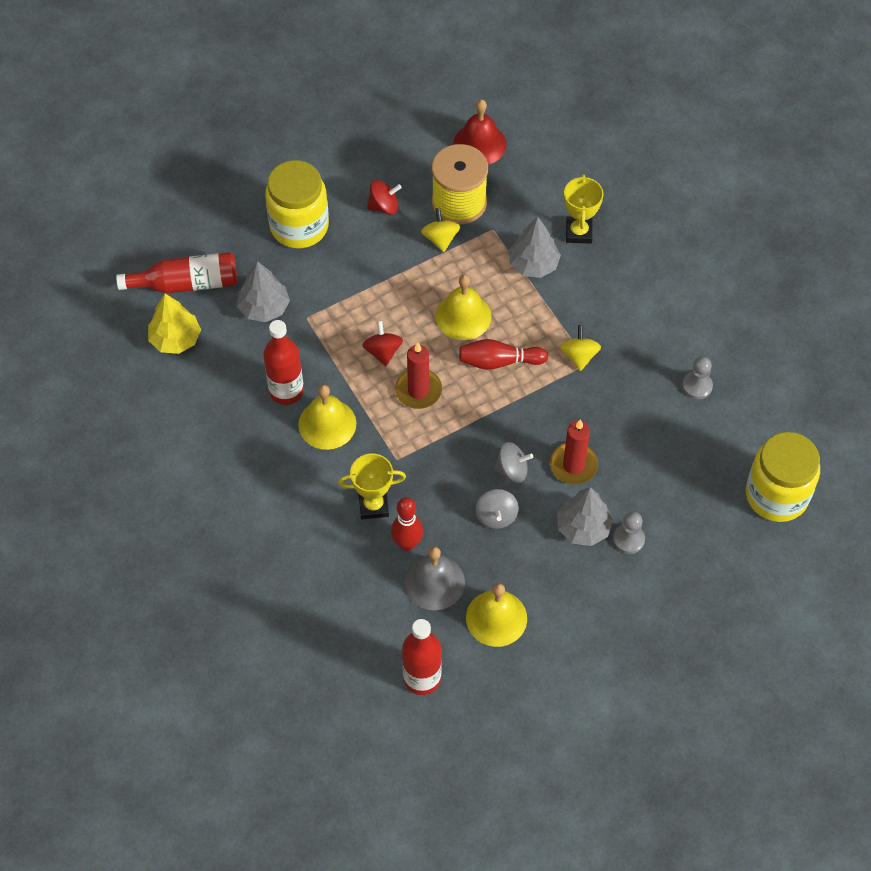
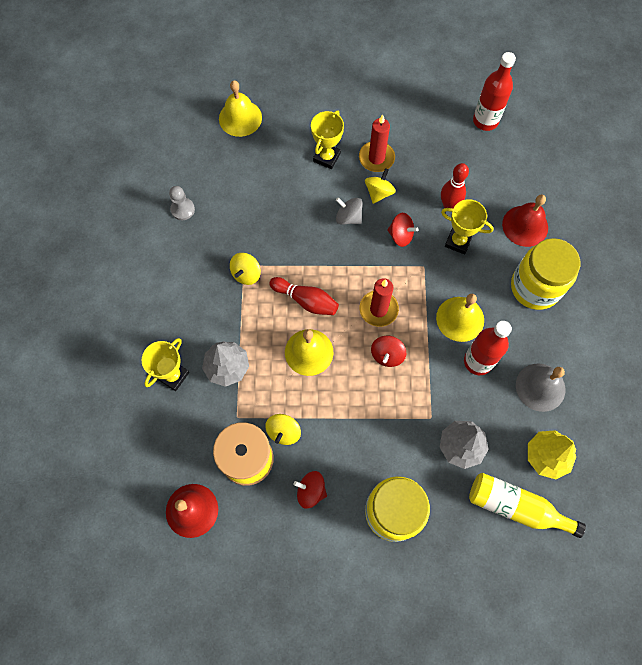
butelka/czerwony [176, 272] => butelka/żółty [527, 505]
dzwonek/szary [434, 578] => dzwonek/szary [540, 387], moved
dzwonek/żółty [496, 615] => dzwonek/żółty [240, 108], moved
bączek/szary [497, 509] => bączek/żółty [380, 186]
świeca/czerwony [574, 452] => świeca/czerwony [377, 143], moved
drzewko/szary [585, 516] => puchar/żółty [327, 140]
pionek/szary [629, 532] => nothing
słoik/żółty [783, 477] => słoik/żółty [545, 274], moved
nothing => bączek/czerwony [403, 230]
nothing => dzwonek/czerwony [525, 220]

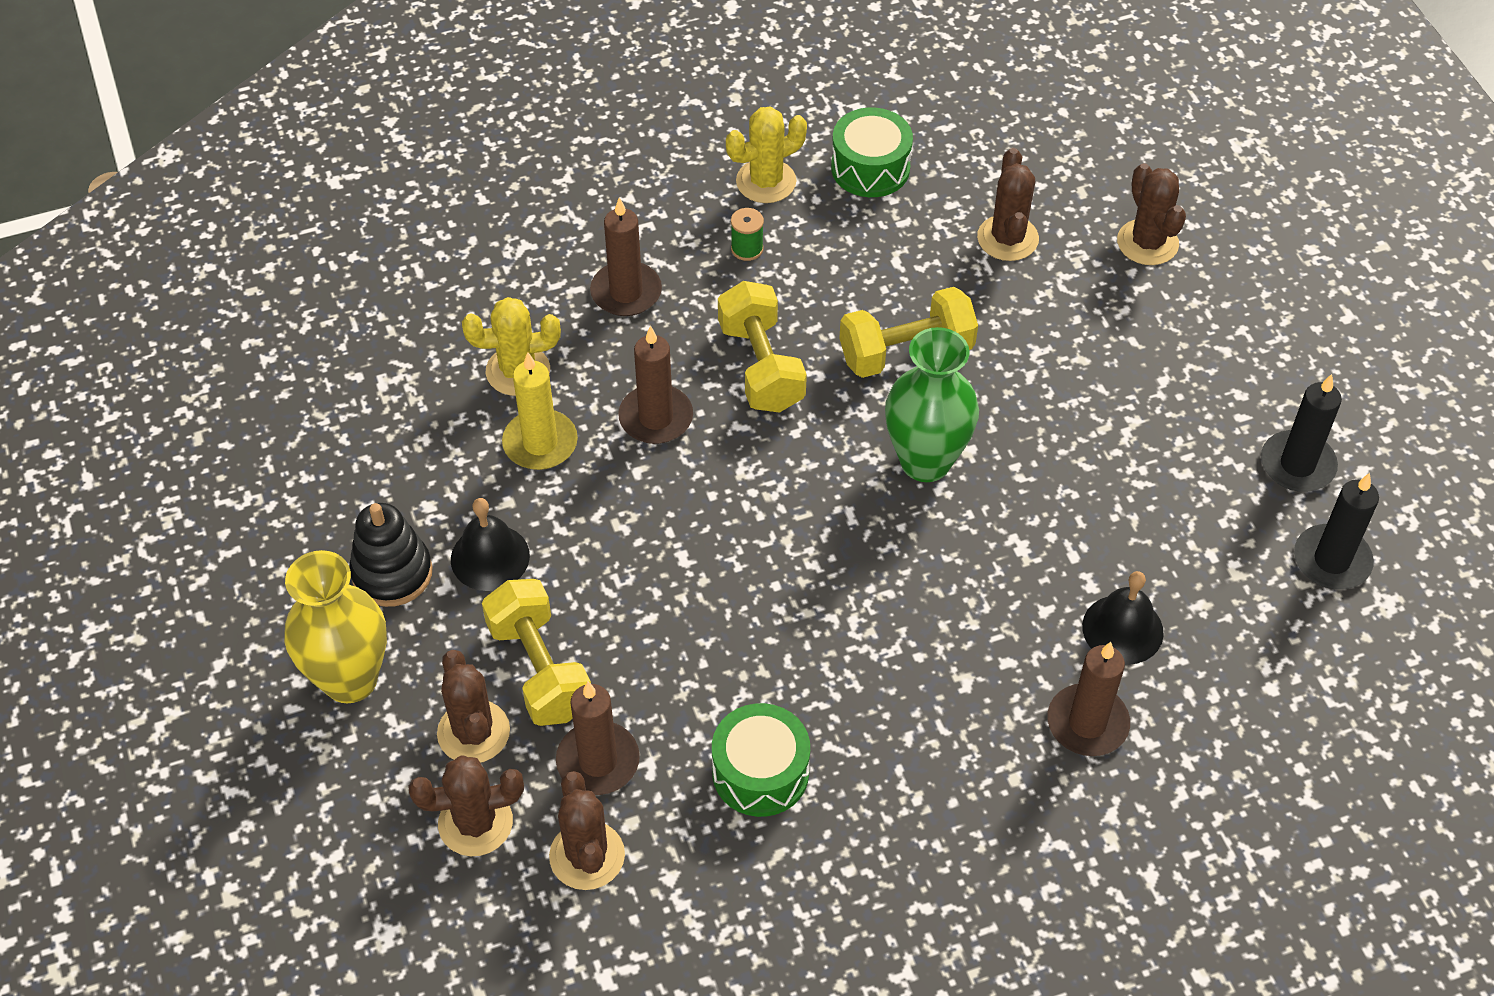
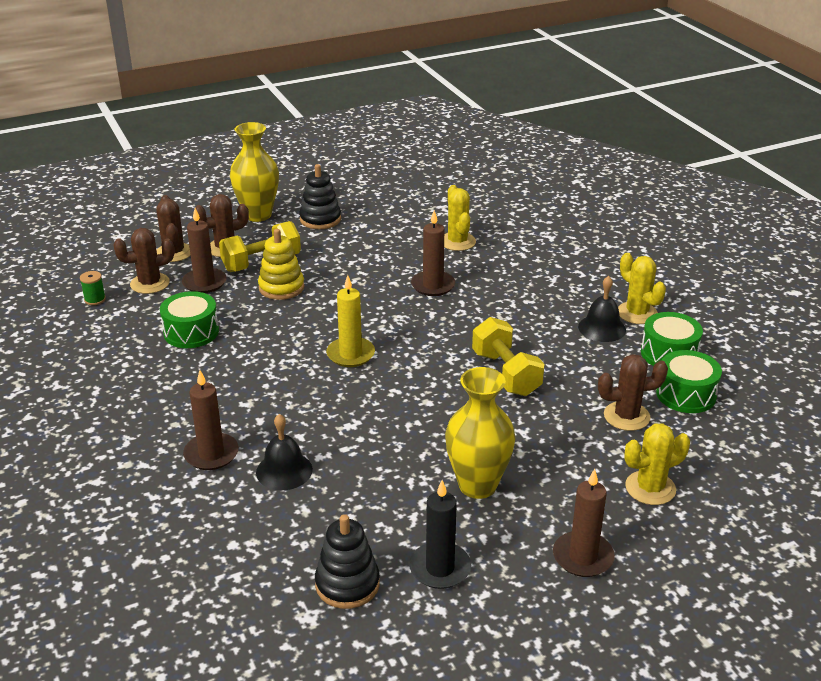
dzwonek/czarny [490, 544] => dzwonek/czarny [602, 309], moved
świeca/żółty [540, 411] => świeca/żółty [350, 321], moved
świeca/brązowy [626, 256] => świeca/brązowy [584, 523], moved
hantel/żółty [762, 347] => nothing
szpulka/zielony [747, 234] => szpulka/zielony [93, 288], moved
wazon/zielony [932, 404] => nothing
kaktus/brązowy [1151, 214] => kaktus/żółty [657, 464]
świeca/czarny [1336, 531] => zabawka nakładanka/czarny [347, 561]
nothing => zabawka nakładanka/żółty [281, 264]
nothing => wazon/żółty [480, 433]
nothing => bęben/zielony [689, 381]

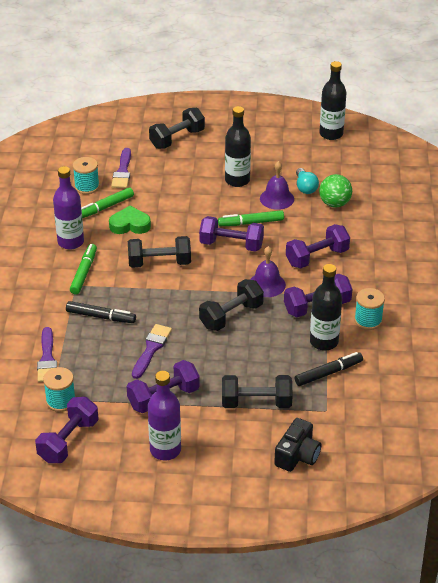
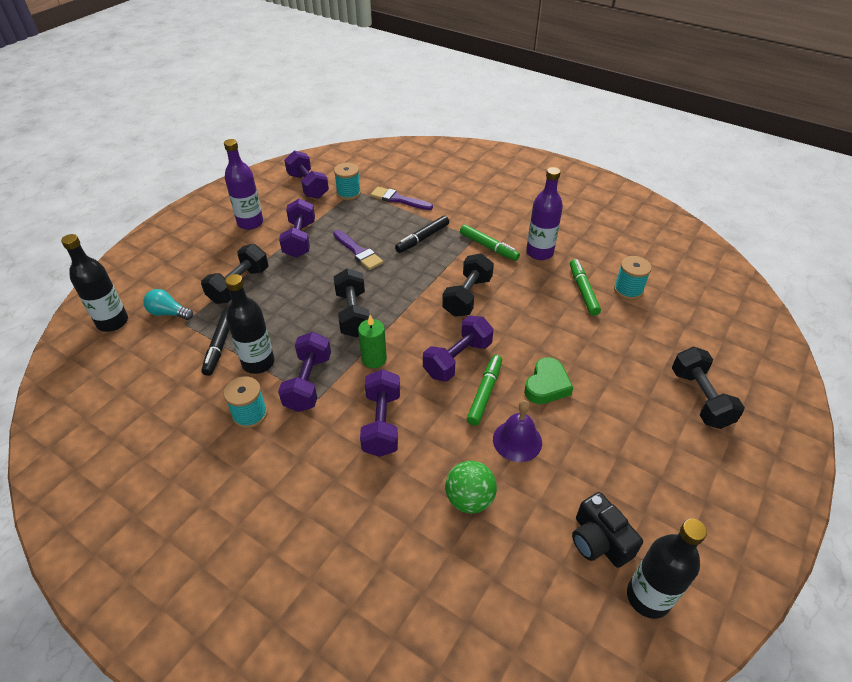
serce/zielony [130, 220] => serce/zielony [548, 380], moved
pędzel/fioletowy [121, 168] => nothing
butelka/czarny [238, 146] => butelka/czarny [94, 283], moved
dzwonek/fioletowy [268, 271] => świeca/zielony [372, 341]
aparat fotograficzny/czarny [297, 445] => aparat fotograficzny/czarny [607, 530], moved
żarówka/turkusowy [307, 181] => żarówka/turkusowy [168, 304], moved

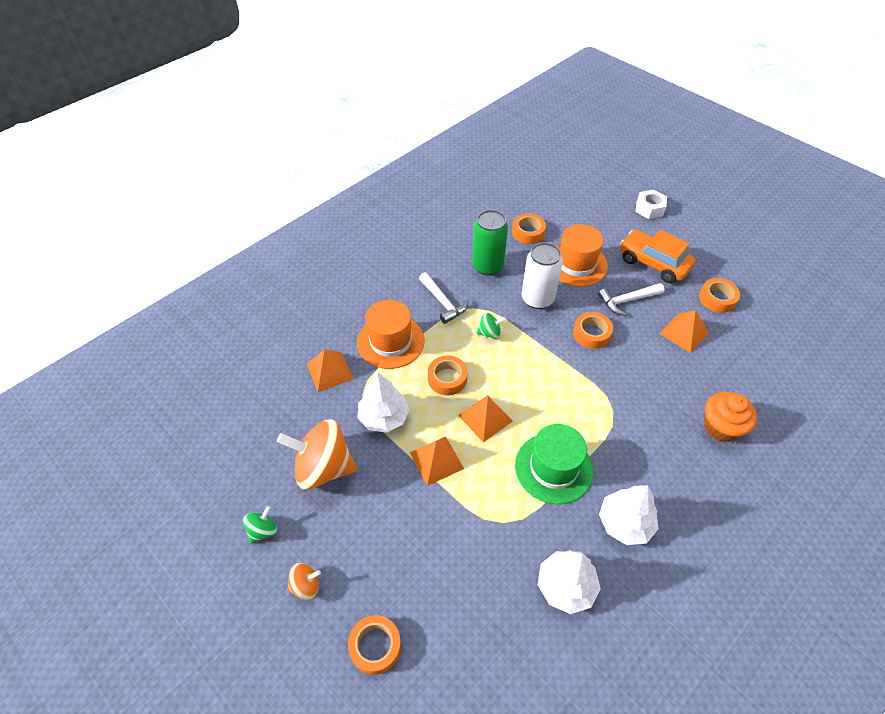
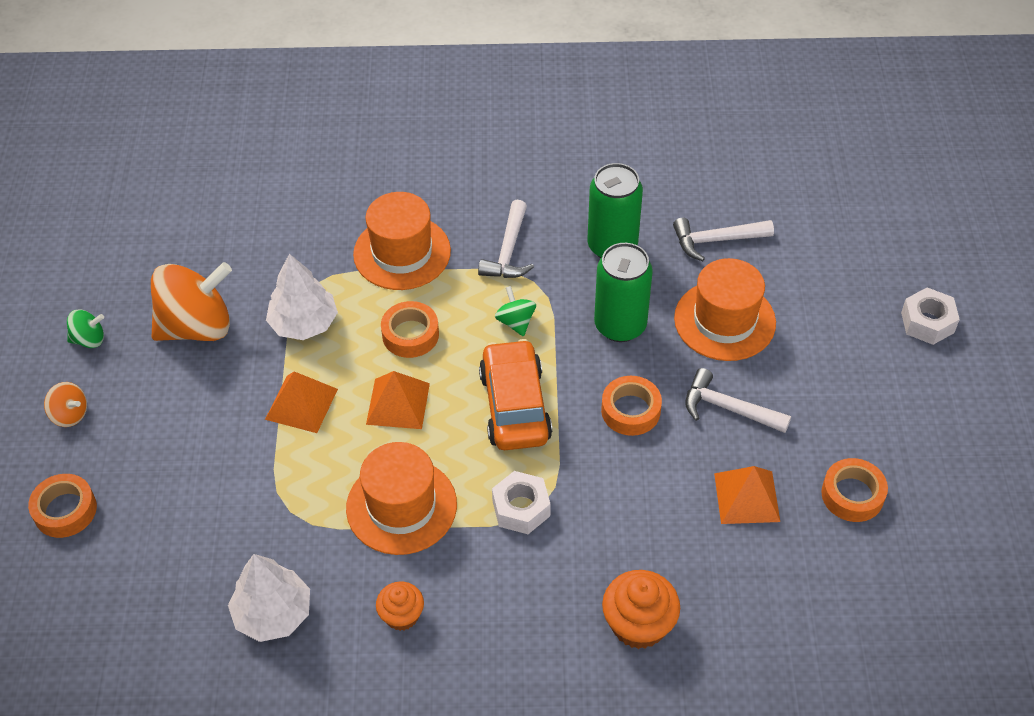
bączek/pomarańczowy [317, 454] => bączek/pomarańczowy [191, 301], 105 degrees clockwise
piramida/pomarańczowy [330, 370] => nothing
bączek/zielony [491, 326] => bączek/zielony [515, 311], 150 degrees counterclockwise
taśma klejąca/pomarańczowy [529, 228] => młotek/biały [723, 239]
kapelusz/zielony [554, 464] => kapelusz/pomarańczowy [401, 498]
puszka/biały [542, 275] => puszka/zielony [623, 292]
drzewko/biały [629, 515] => muffinka/pomarańczowy [400, 606]
samochód/pomarańczowy [658, 256] => samochód/pomarańczowy [515, 394], moved
nothing => nakrętka/biały [521, 502]

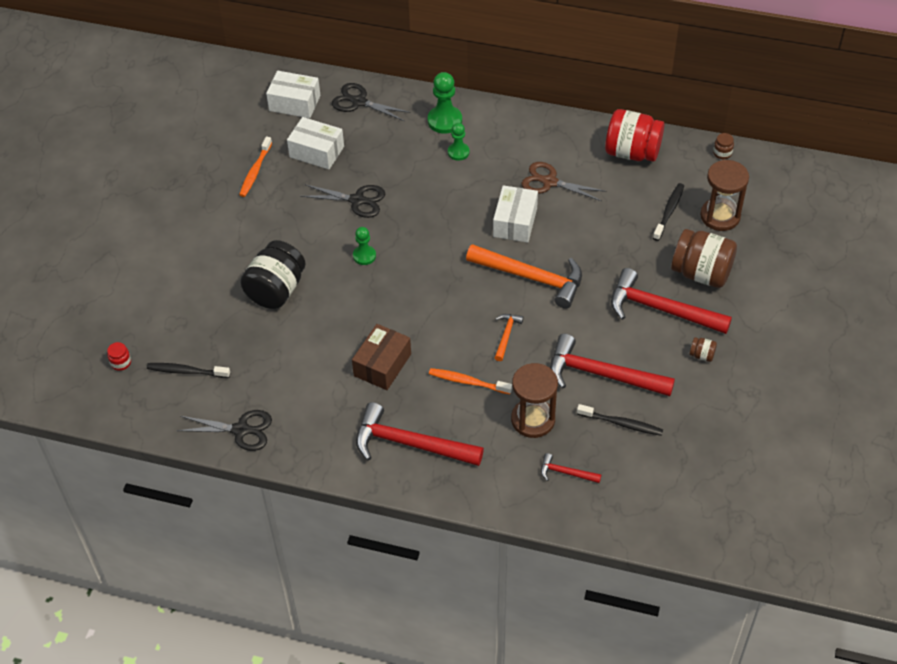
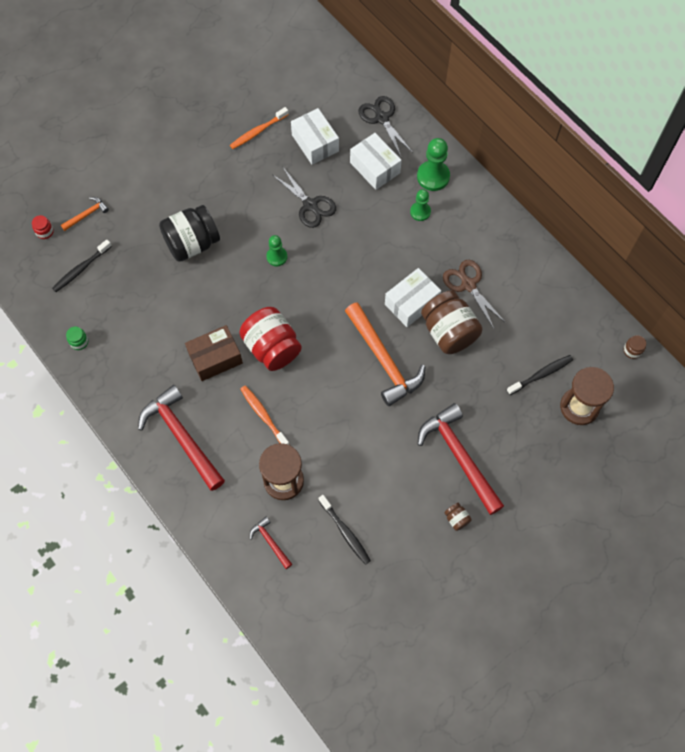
szczoteczka do zębów/czarny [188, 370] => szczoteczka do zębów/czarny [82, 265], 90 degrees counterclockwise
nożyczki/czarny [224, 430] => słoik/zielony [77, 338]
pudełko/biały [293, 94] => pudełko/biały [376, 161], moved
młotek/pomarańczowy [509, 337] => młotek/pomarańczowy [85, 214], moved
młotek/czerwony [612, 365] => nothing
słoik/czerwony [634, 135] => słoik/czerwony [270, 339], moved
słoik/brązowy [704, 258] => słoik/brązowy [452, 322], moved

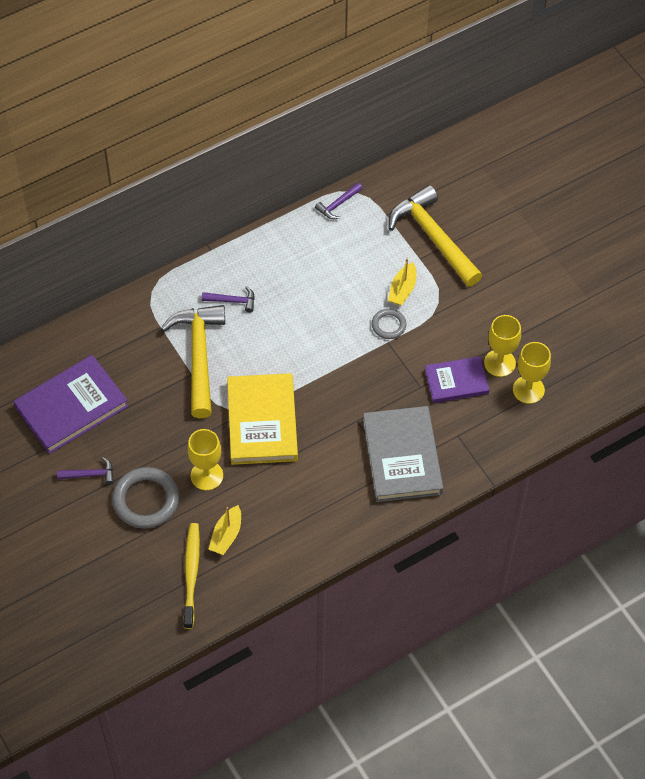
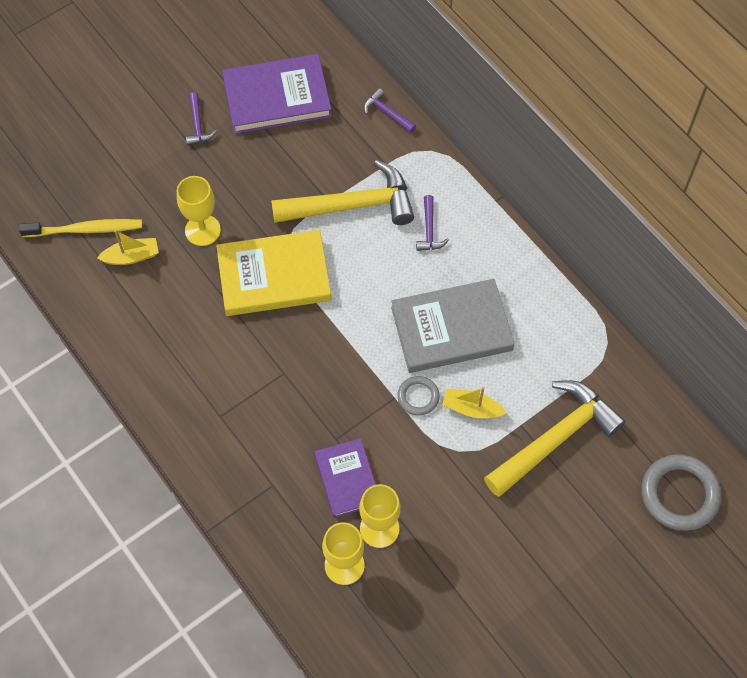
książka/fioletowy [70, 404] => książka/fioletowy [277, 94], 60 degrees counterclockwise
pierścień/szary [145, 497] => pierścień/szary [681, 492], moved
łódka/żółty [224, 530] => łódka/żółty [128, 247], 150 degrees clockwise
młotek/fioletowy [339, 200] => młotek/fioletowy [390, 110], moved
książka/szary [403, 454] => książka/szary [453, 326], moved

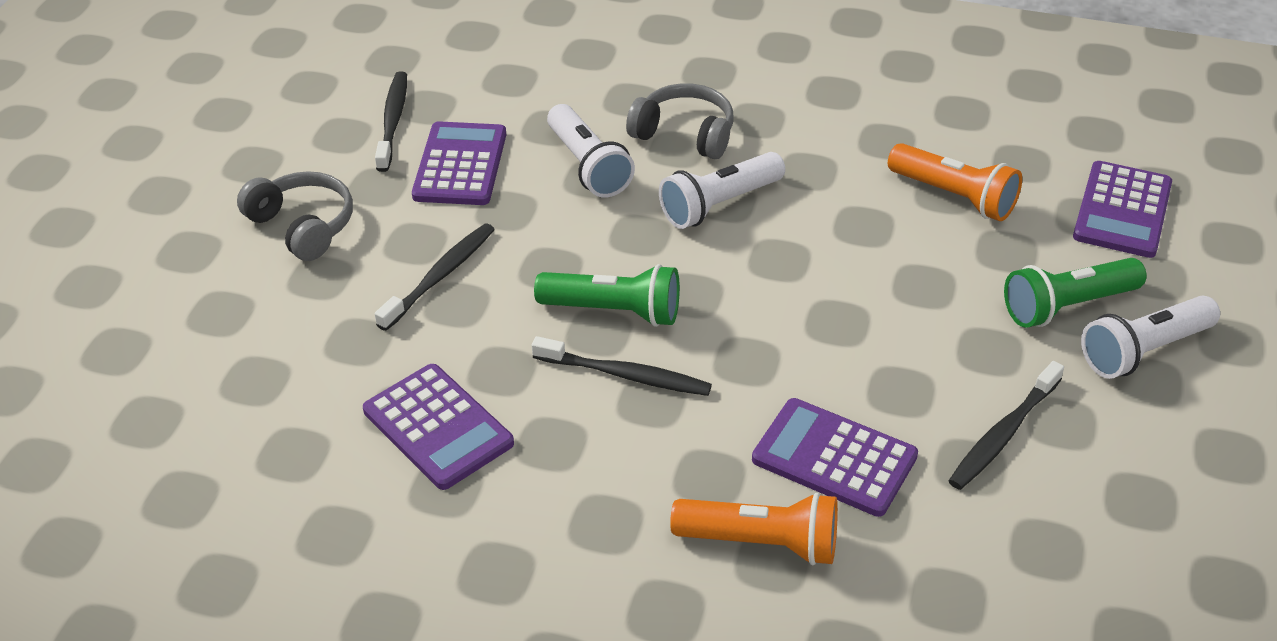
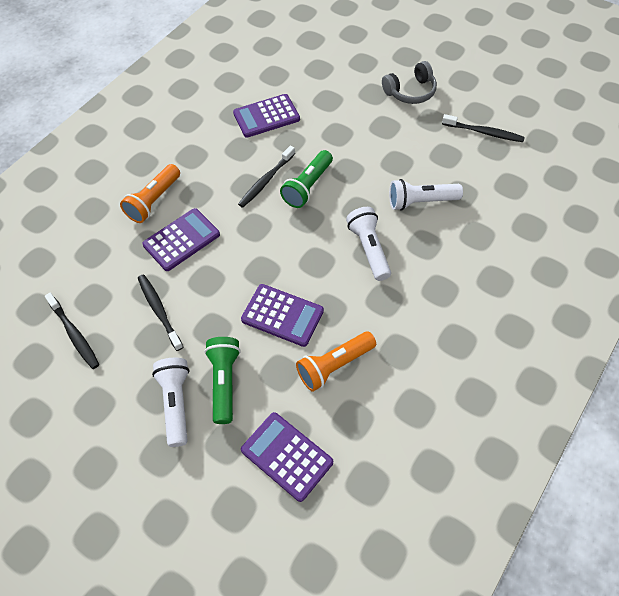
szczoteczka do zębów/czarny [435, 277] => szczoteczka do zębów/czarny [72, 331], moved
kalkulator/fioletowy [459, 163] => kalkulator/fioletowy [282, 315], moved
słuchawki/szary [680, 121] => nothing

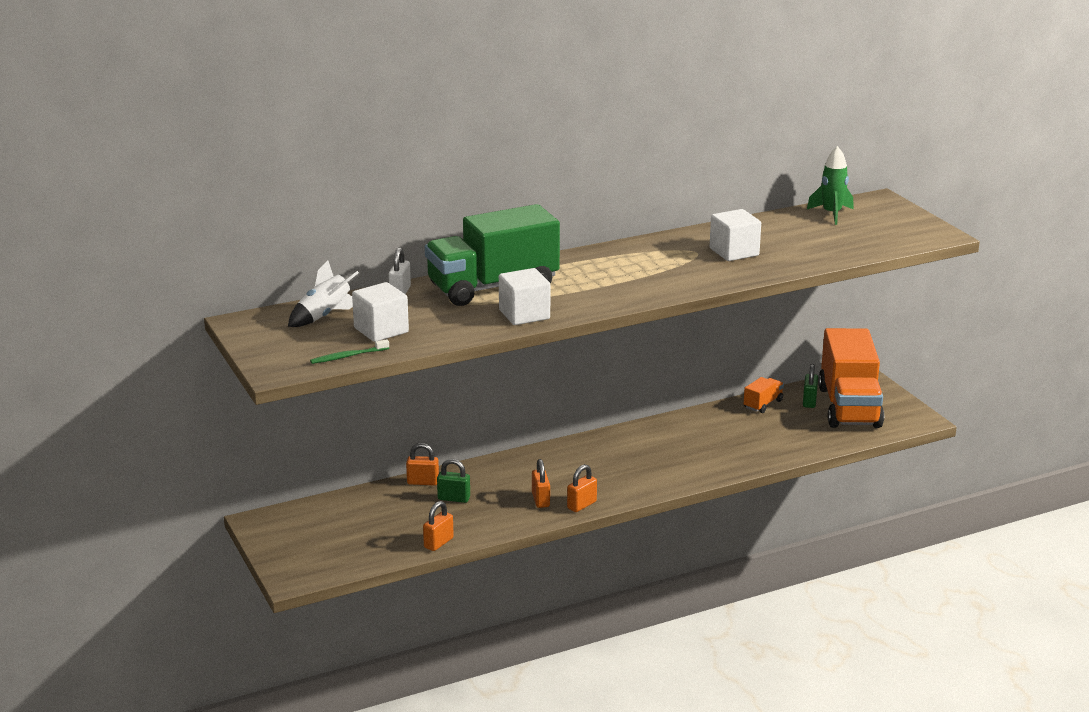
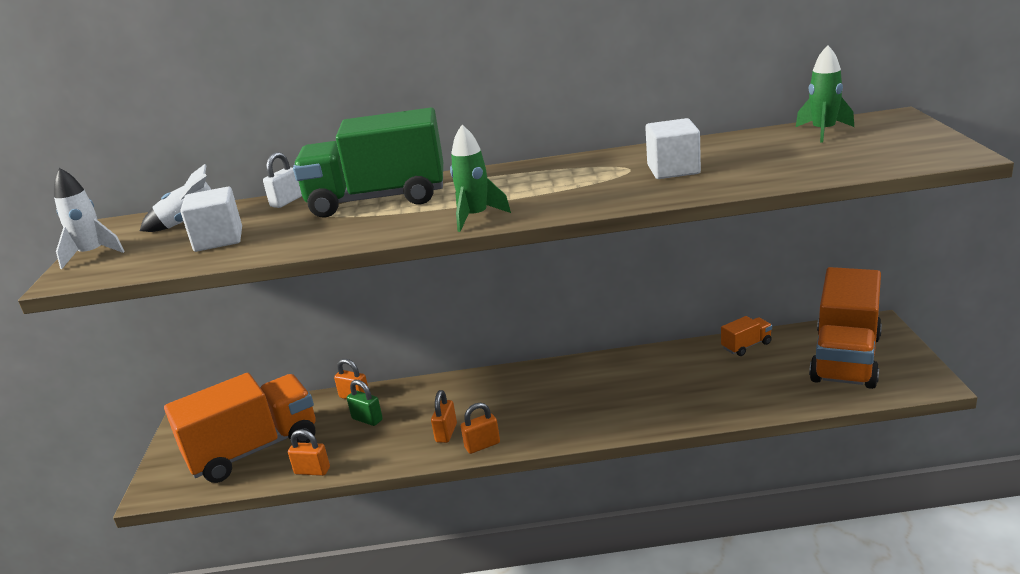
szczoteczka do zębów/zielony [349, 351] => nothing
kłódka/pomarańczowy [438, 526] => kłódka/pomarańczowy [309, 452], 45 degrees clockwise
sześcian/biały [524, 296] => nothing
kłódka/zielony [810, 386] => nothing
nothing => rakieta/biały [89, 218]
nothing => ciężarówka/pomarańczowy [240, 428]
nothing => rakieta/zielony [480, 178]

